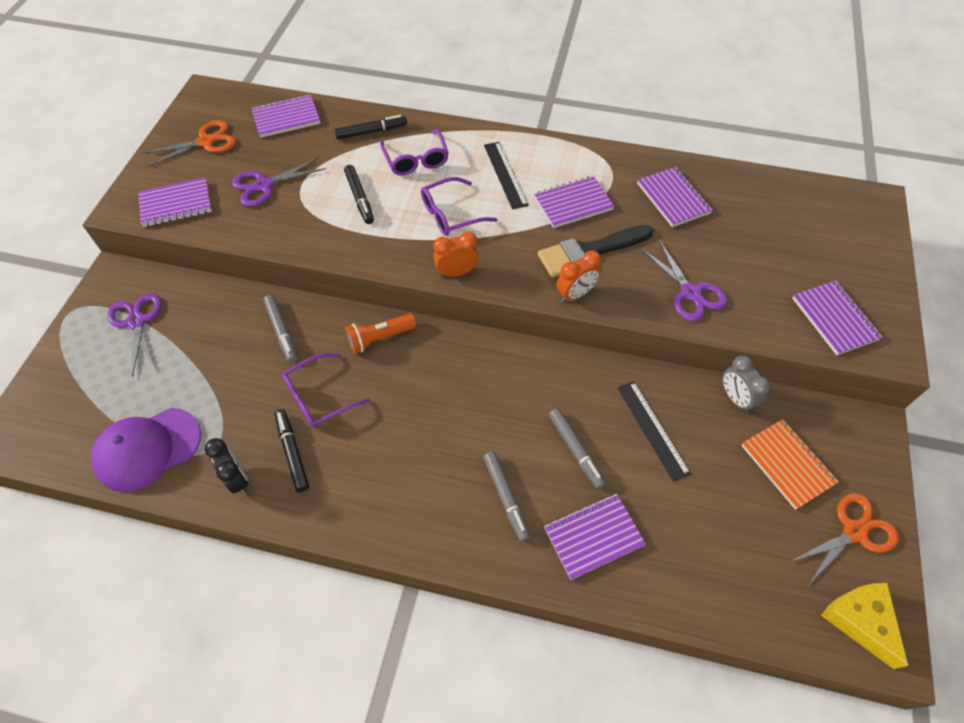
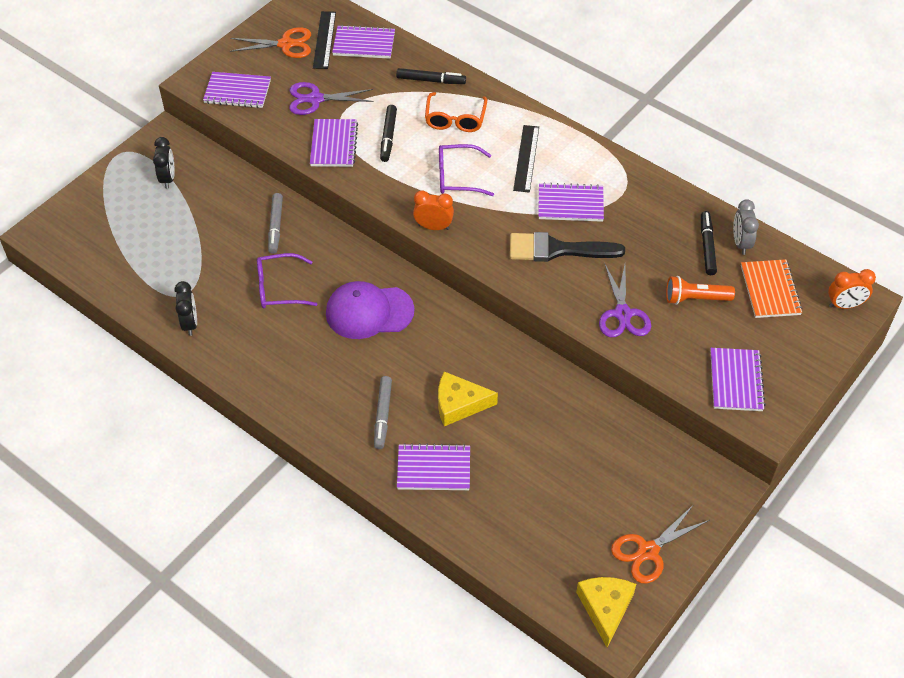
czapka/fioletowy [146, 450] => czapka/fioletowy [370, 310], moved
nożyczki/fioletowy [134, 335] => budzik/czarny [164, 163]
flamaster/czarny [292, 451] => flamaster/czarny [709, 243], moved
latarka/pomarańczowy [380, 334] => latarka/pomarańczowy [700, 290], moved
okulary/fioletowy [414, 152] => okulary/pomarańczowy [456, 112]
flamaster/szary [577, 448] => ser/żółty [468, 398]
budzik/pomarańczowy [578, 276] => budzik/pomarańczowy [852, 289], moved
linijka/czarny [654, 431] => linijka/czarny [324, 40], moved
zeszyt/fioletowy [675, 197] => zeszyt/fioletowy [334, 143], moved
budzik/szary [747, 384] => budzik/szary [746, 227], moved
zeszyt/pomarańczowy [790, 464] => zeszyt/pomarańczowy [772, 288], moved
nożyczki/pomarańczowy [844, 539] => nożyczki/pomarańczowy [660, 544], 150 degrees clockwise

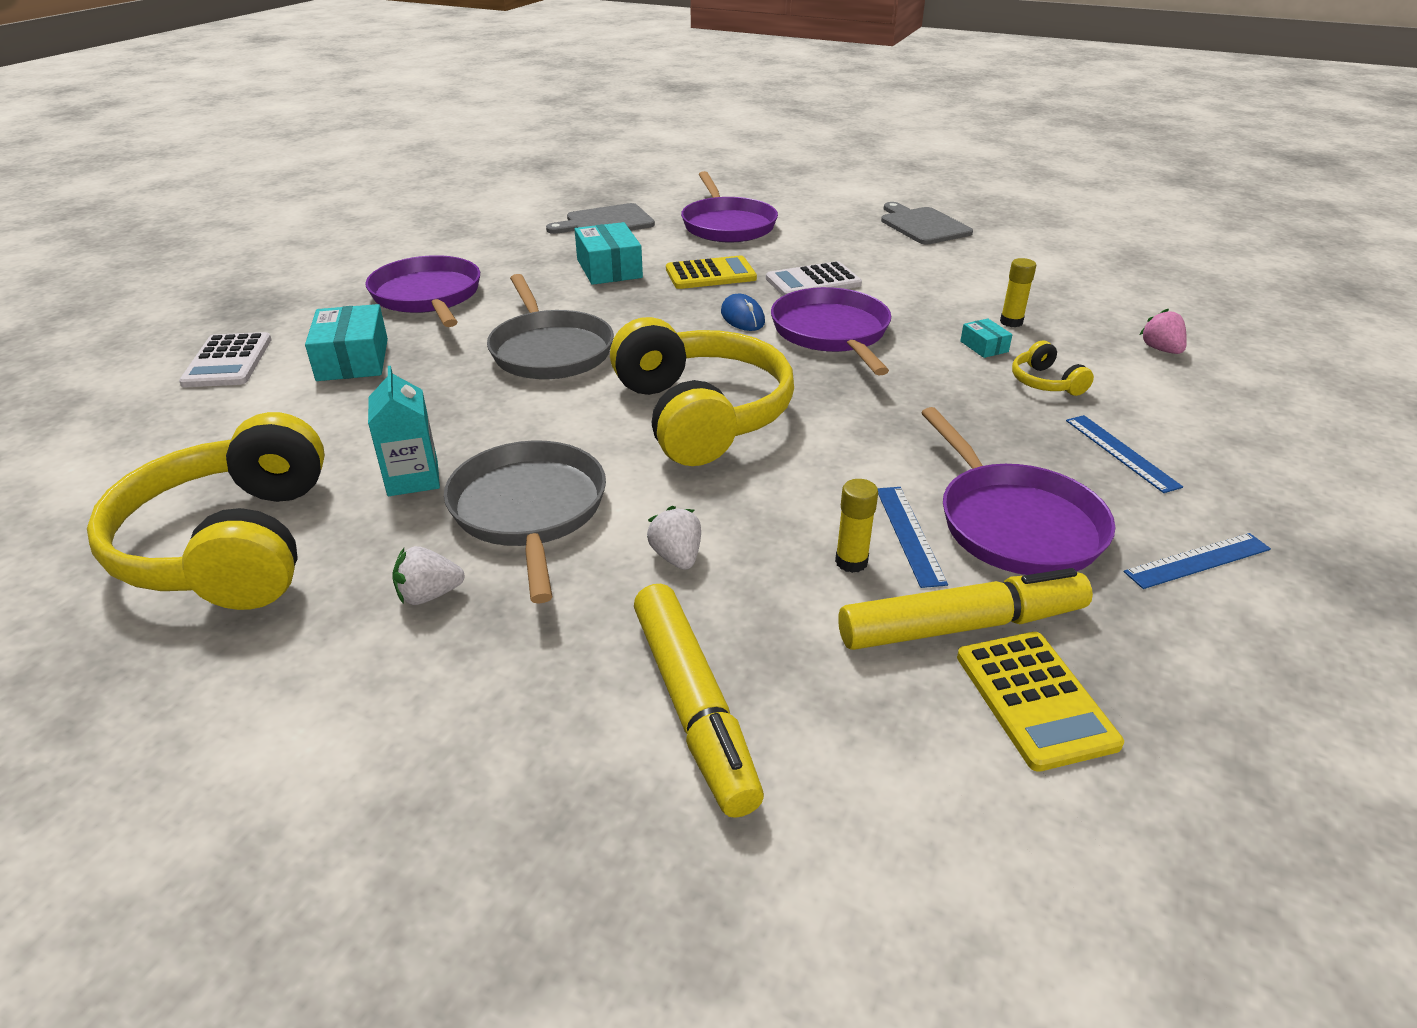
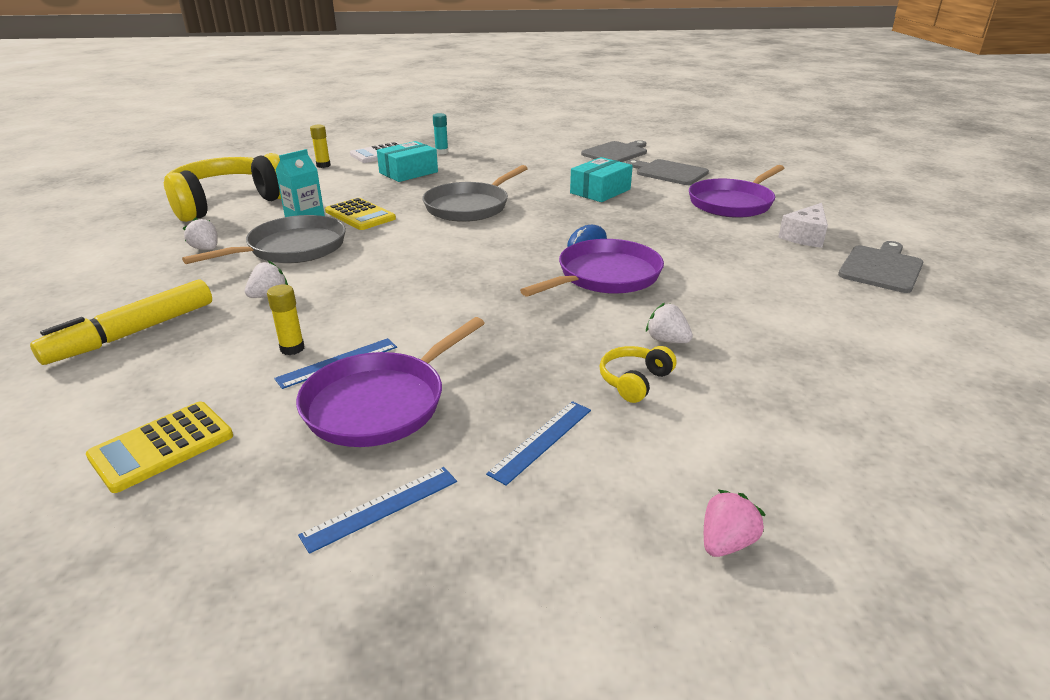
patelnia/fioletowy [422, 291] => nothing
słuchawki/żółty [702, 391] => nothing
kalkulator/żółty [711, 272] => kalkulator/żółty [360, 214], moved
kalkulator/biały [814, 278] => nothing
flamaster/żółty [965, 609] => nothing
pudełko/turkusowy [986, 338] => truskawka/biały [669, 323]
klej w sztyfcie/żółty [1018, 292] => klej w sztyfcie/żółty [320, 146], moved
linijka/niebieski [1197, 561] => linijka/niebieski [377, 510], 75 degrees counterclockwise
truskawka/różowy [1163, 331] => truskawka/różowy [734, 523], moved
nothing => klej w sztyfcie/turkusowy [440, 134]
nothing => deska do krojenia/szary [614, 151]
nothing => ser/biały [803, 225]

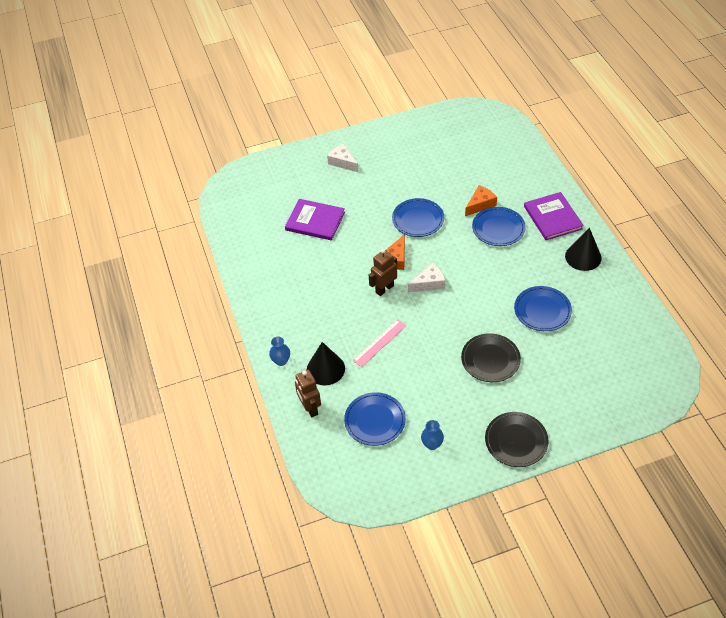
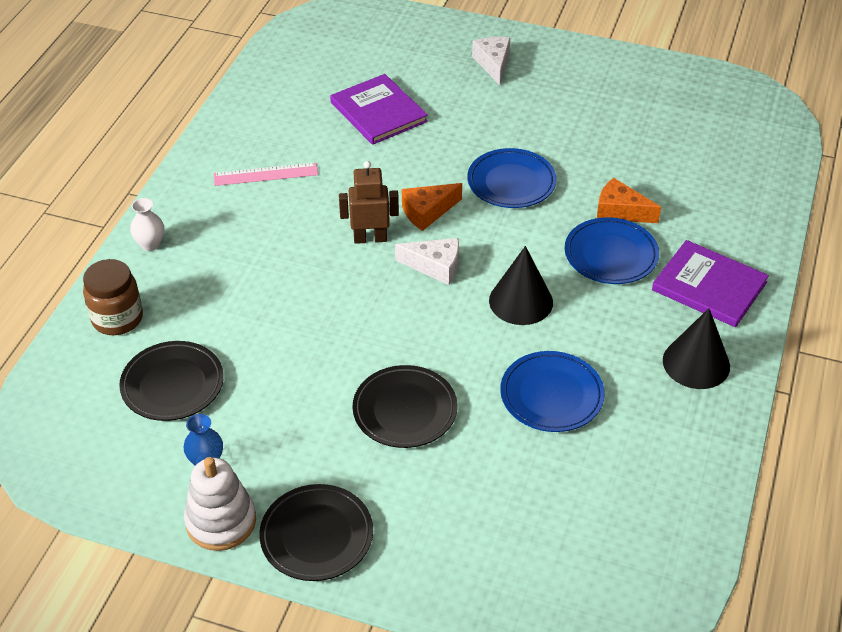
wazon/niebieski [279, 351] => wazon/biały [147, 224]
robot/brązowy [308, 394] => słoik/brązowy [113, 297]
stożek/czarny [326, 363] => stożek/czarny [521, 285], moved
talerz/niebieski [375, 419] => talerz/czarny [171, 381]
linijka/różowy [380, 343] => linijka/różowy [266, 174], moved
ser/pomarańczowy [481, 200] => ser/pomarańczowy [629, 200], 150 degrees counterclockwise
książka/fioletowy [554, 216] => książka/fioletowy [710, 283], 75 degrees counterclockwise
nothing => zabawka nakładanka/biały [220, 504]

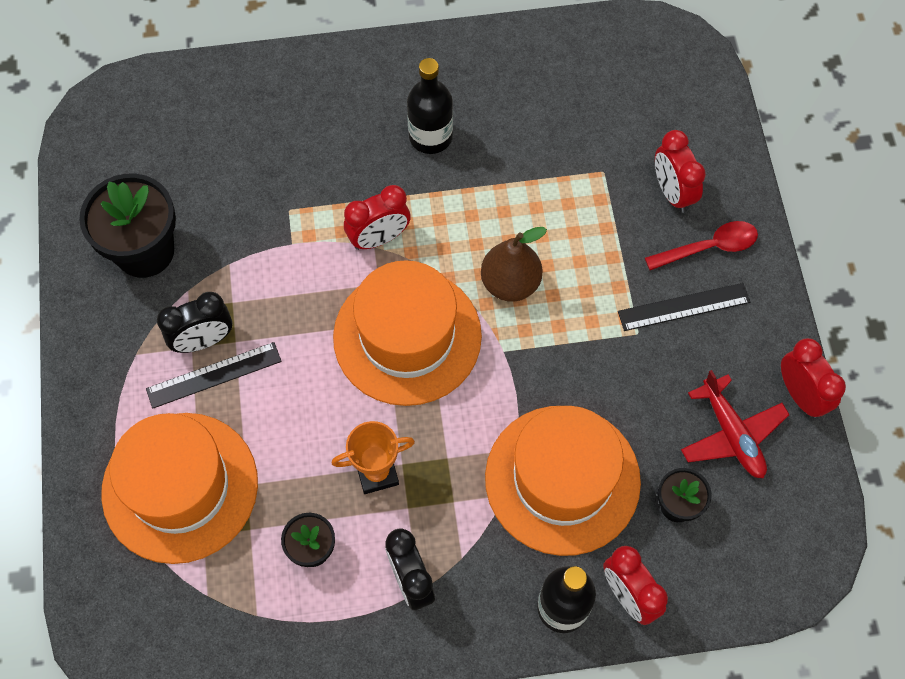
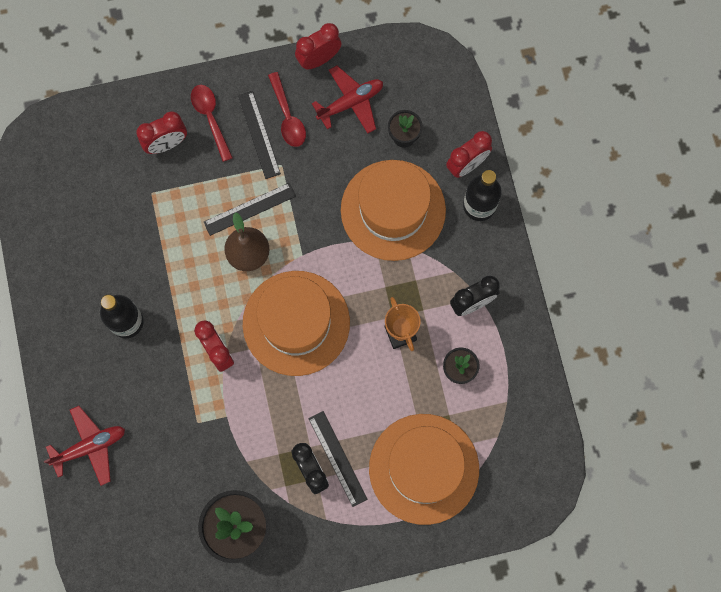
nothing => samolot/czerwony [84, 446]
nothing => linijka/czarny [250, 209]
nothing => łyżka/czerwony [287, 109]

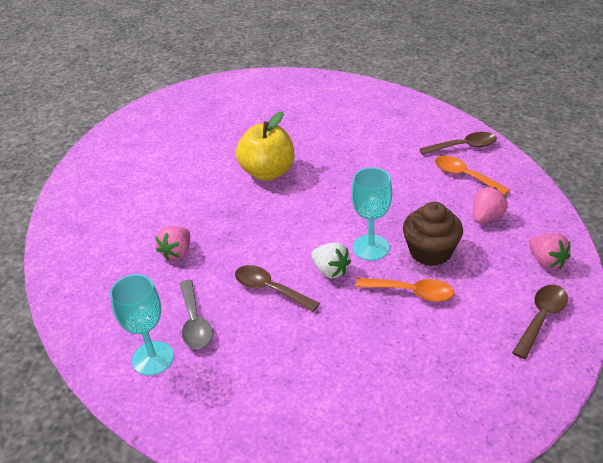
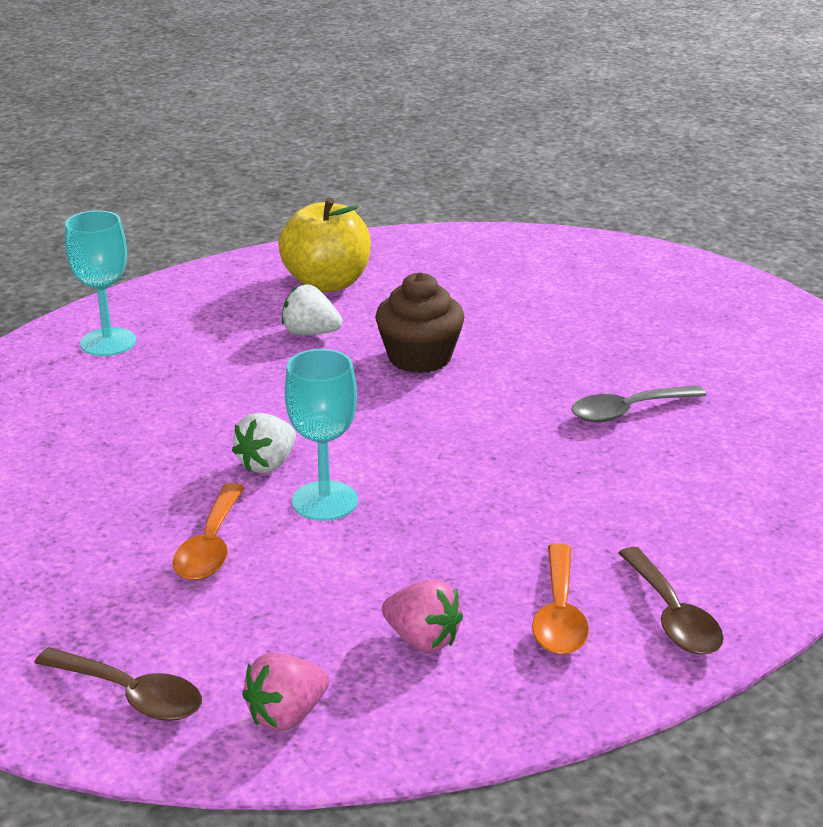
truskawka/różowy [172, 243] => truskawka/biały [312, 310]
łyżka/szary [196, 314] => łyżka/szary [638, 404], moved
łyżka/brązowy [277, 288] => nothing
jabłko/żółty [265, 146] => jabłko/żółty [325, 245], moved
muffinka/brązowy [433, 234] => muffinka/brązowy [420, 322], moved
łyżka/pomarańczowy [472, 175] => łyżka/pomarańczowy [560, 598], 150 degrees clockwise

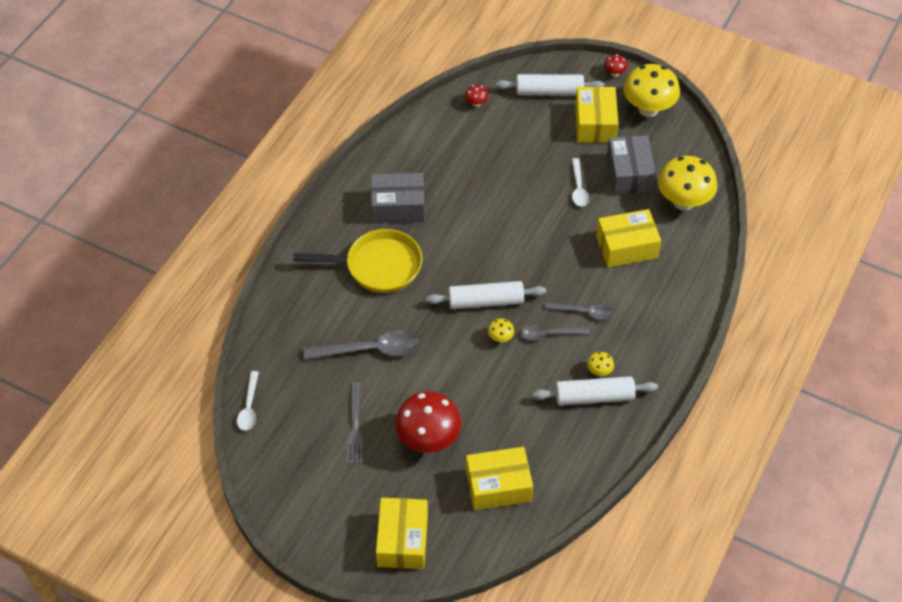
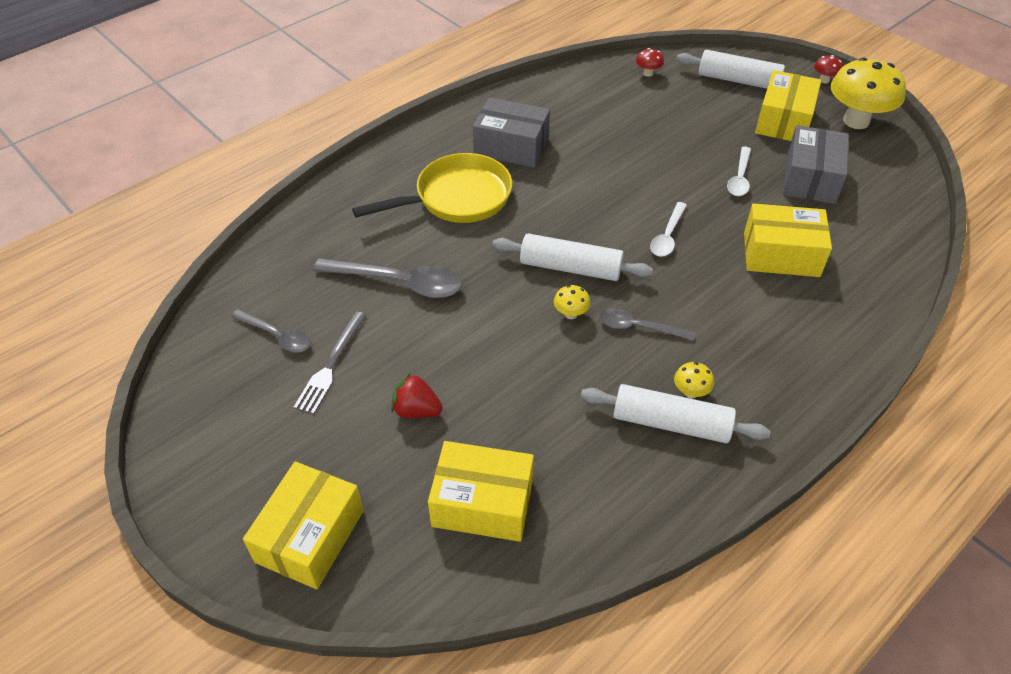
łyżka/biały [248, 401] => łyżka/biały [668, 229], moved
patelnia/żółty [357, 261] => patelnia/żółty [432, 188], 45 degrees counterclockwise
grzyb/czerwony [428, 422] => truskawka/czerwony [417, 395]
łyżka/szary [579, 311] => łyżka/szary [270, 330], moved
grzyb/żółty [687, 183] => nothing

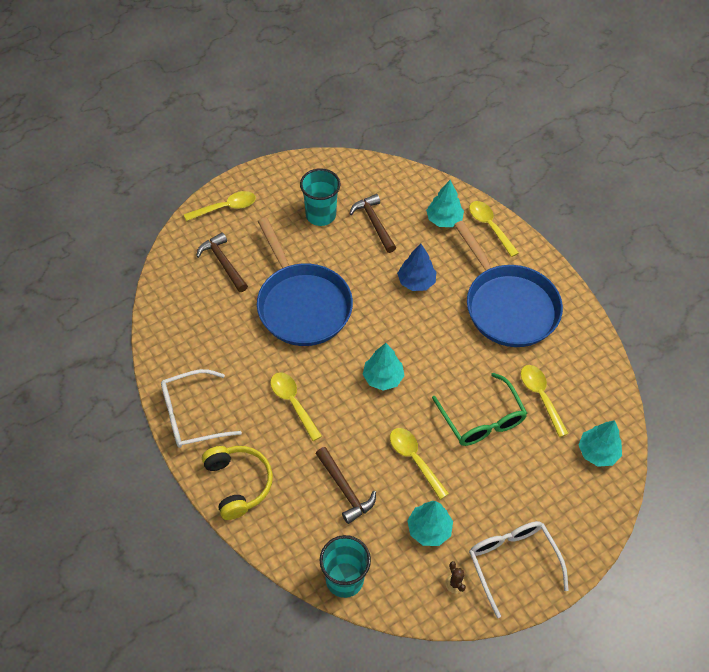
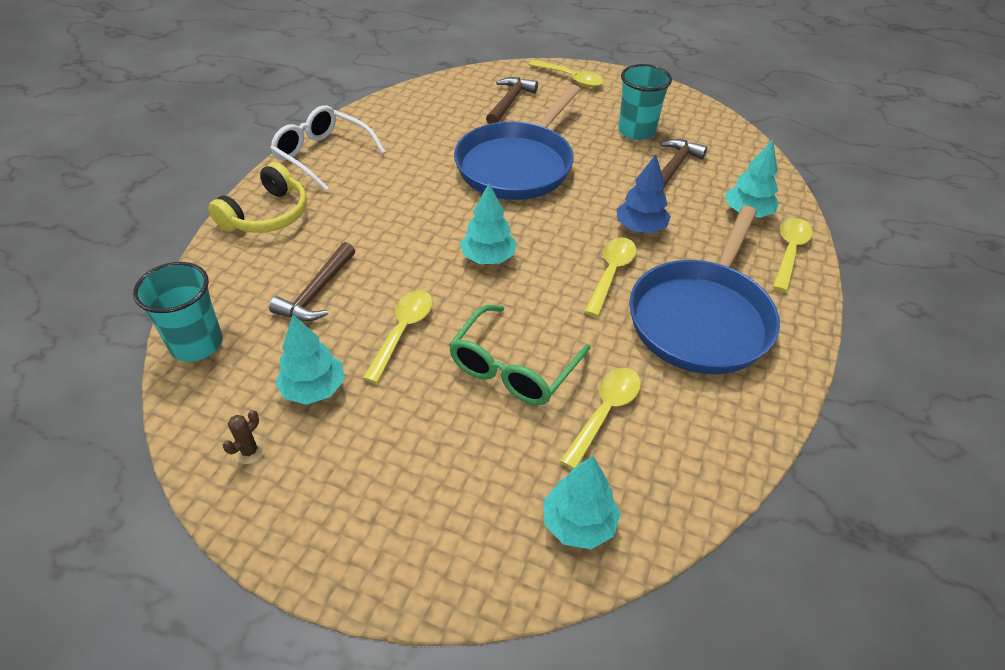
łyżka/żółty [296, 406] => łyżka/żółty [610, 277], moved
okulary/biały [519, 569] => nothing

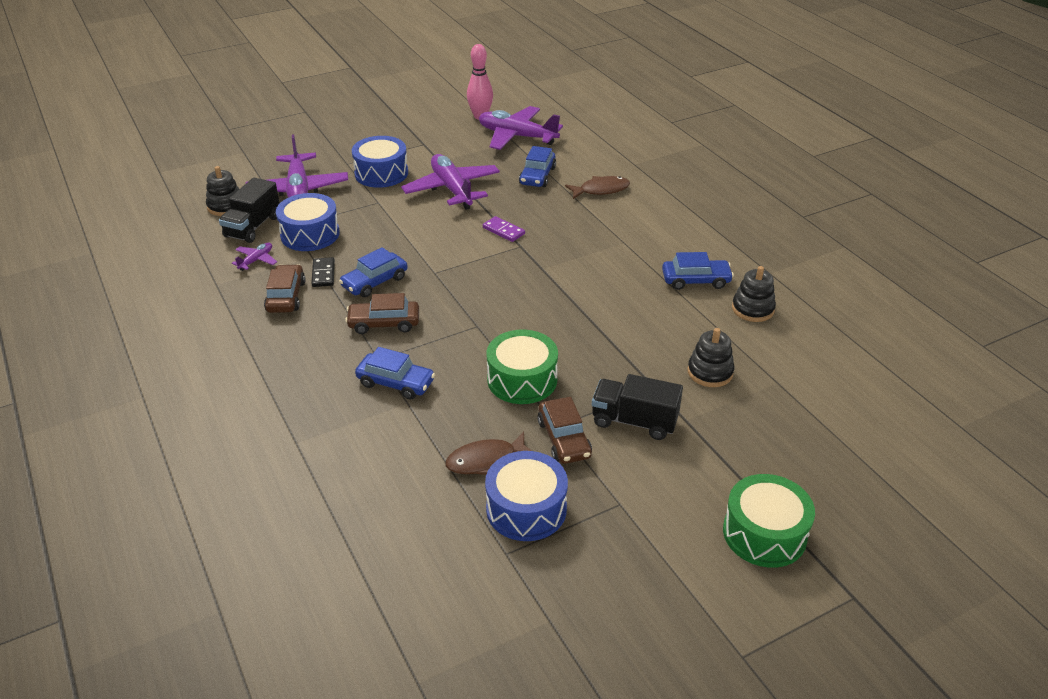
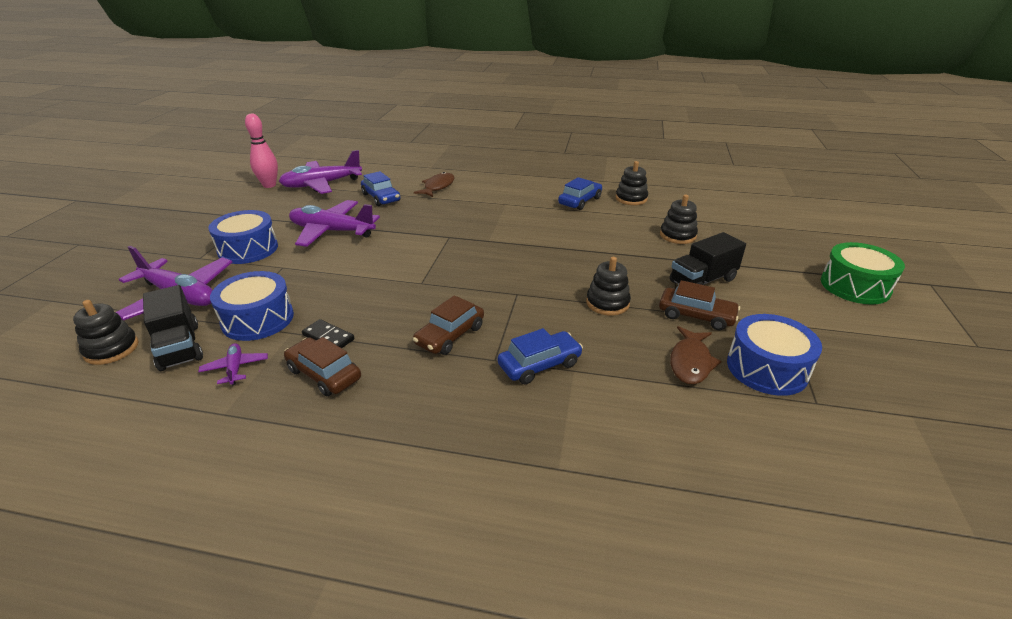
samochód/niebieski [373, 272] => nothing
kostka domina/fioletowy [504, 229] => nothing
bęben/zielony [522, 367] => zabawka nakładanka/czarny [608, 286]

